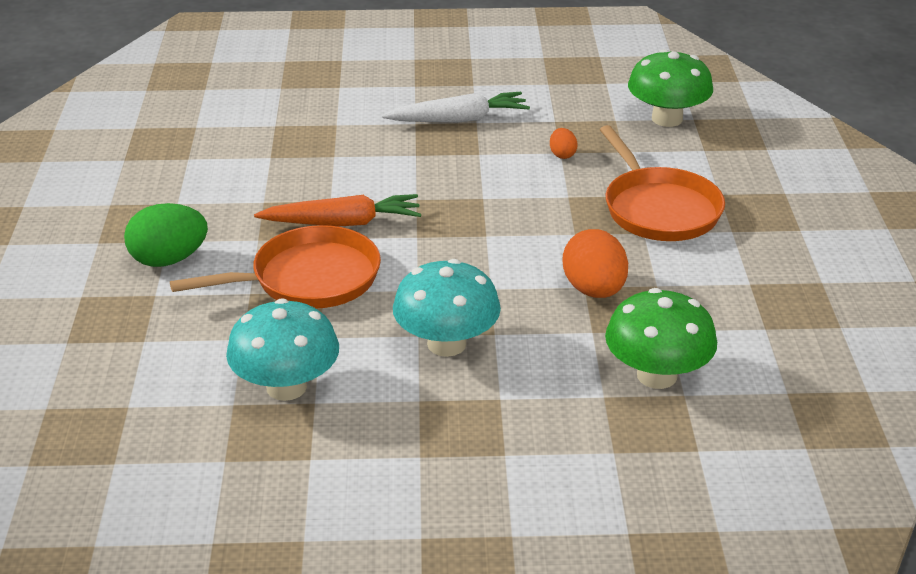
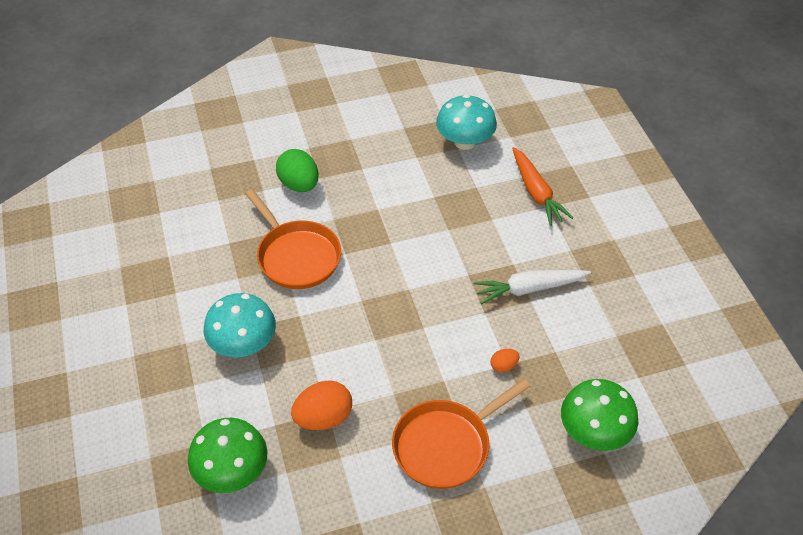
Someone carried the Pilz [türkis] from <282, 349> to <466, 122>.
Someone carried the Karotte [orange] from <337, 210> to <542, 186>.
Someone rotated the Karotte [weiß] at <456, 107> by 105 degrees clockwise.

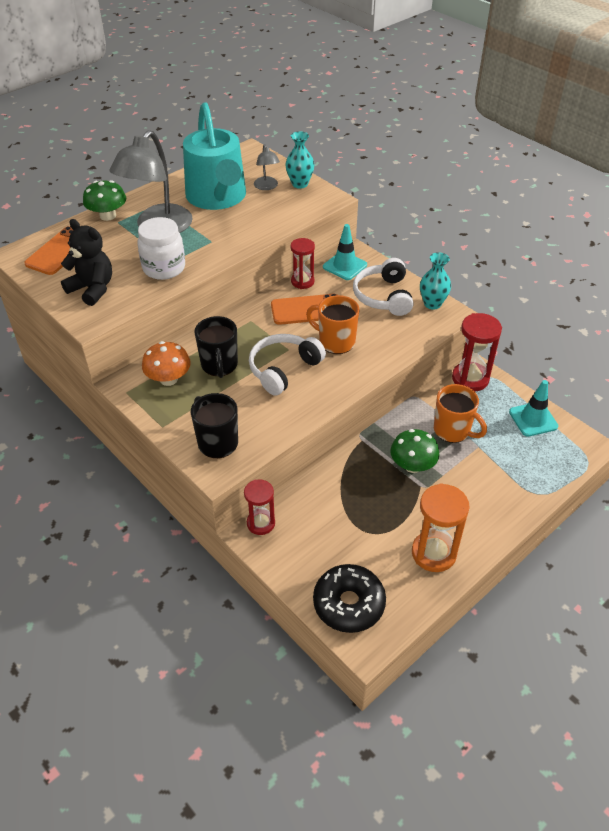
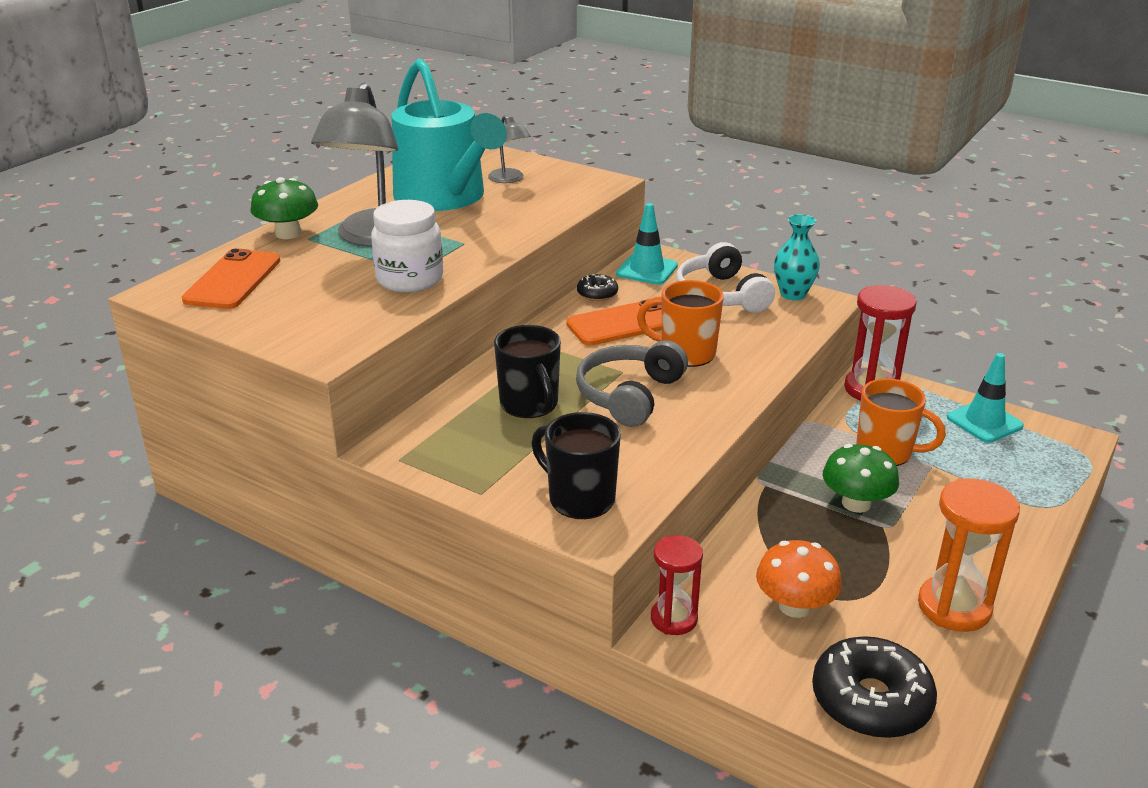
Someone took away the Teddybär [schwarz] at <86, 262>.
Someone took away the Vase [türkis] at <299, 160>.
Someone carried the Pilz [orange] from <166, 363> to <799, 579>.
Someone swapped the Sanduhr [rot] at <303, 263> for the Donut [schwarz] at <597, 287>.
Someone repainted the Kopfhörer [weiß] at <287, 365>, which became the Kopfhörer [grau] at <632, 383>.

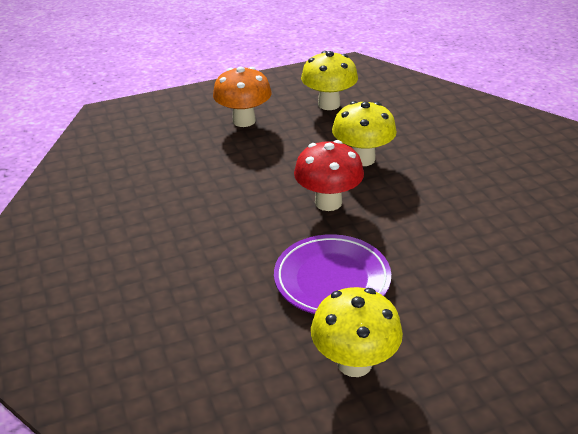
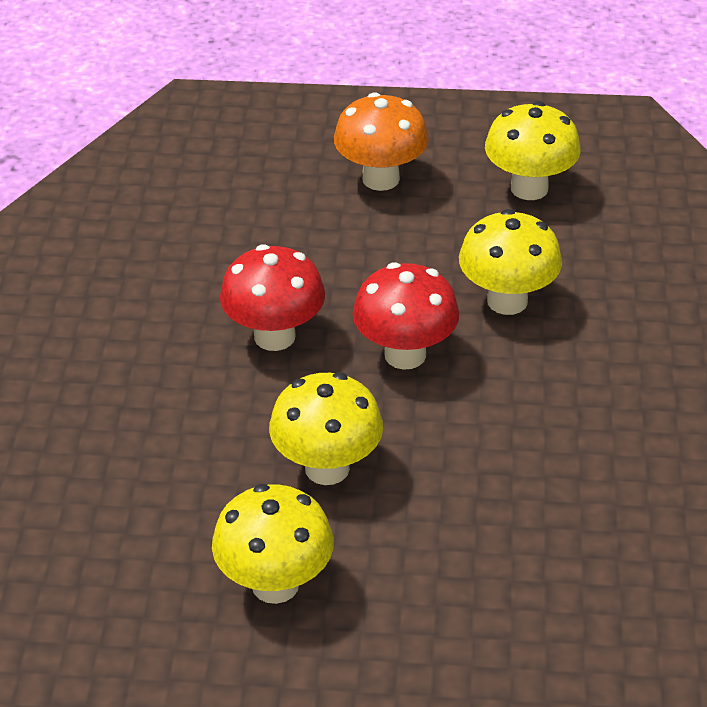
Someone put down the Pilz [rot] at <272, 298>.
Someone swapped the Teller [lila] at <332, 274> for the Pilz [gelb] at <326, 428>.

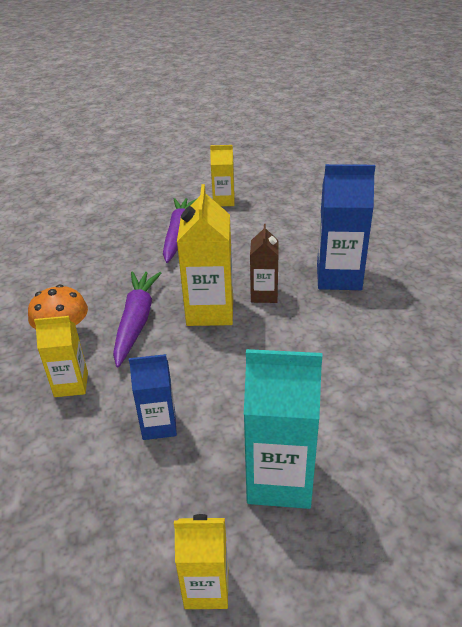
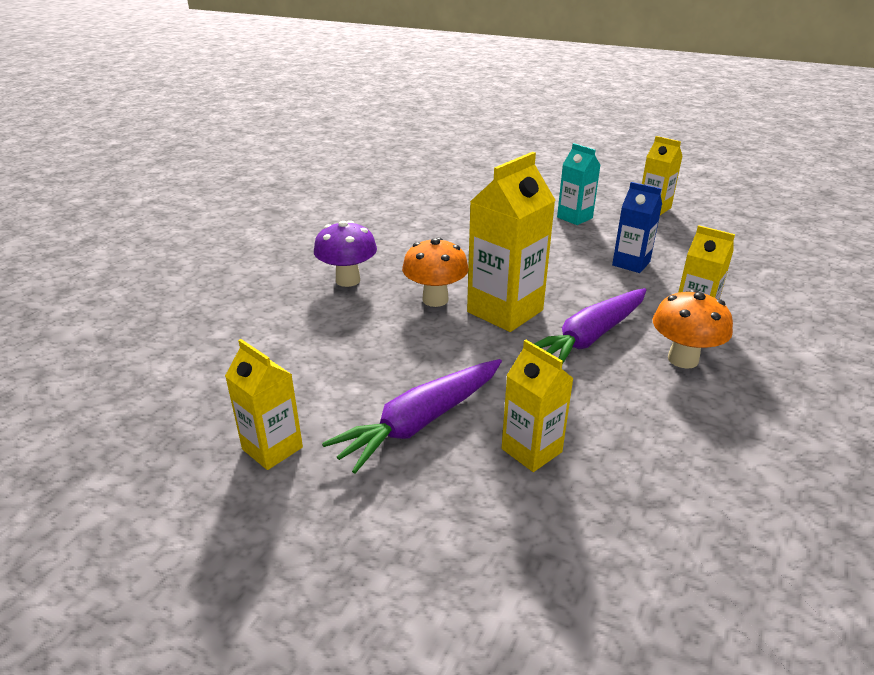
Someone put down the Getränkekarton [gelb] at <538, 406>.
Someone swapped the Getränkekarton [braun] at <264, 263> for the Pilz [orange] at <435, 272>.
Someone swapped the Getränkekarton [blau] at <346, 227> for the Pilz [lila] at <345, 254>.
Someone scaled the Getränkekarton [türkis] at <283, 429> by 0.60.

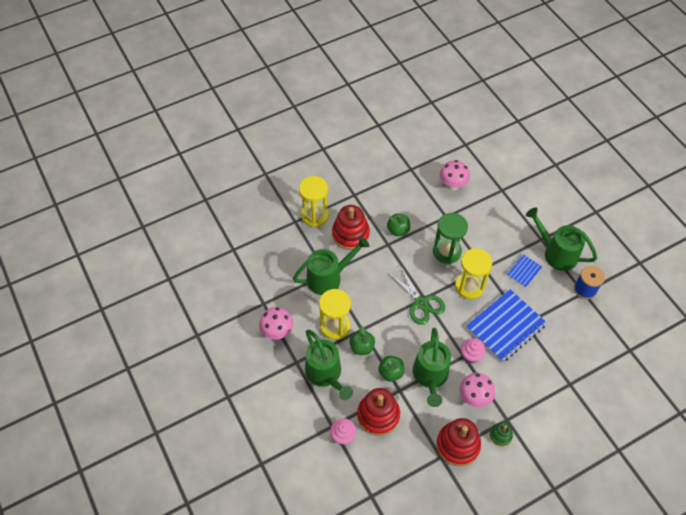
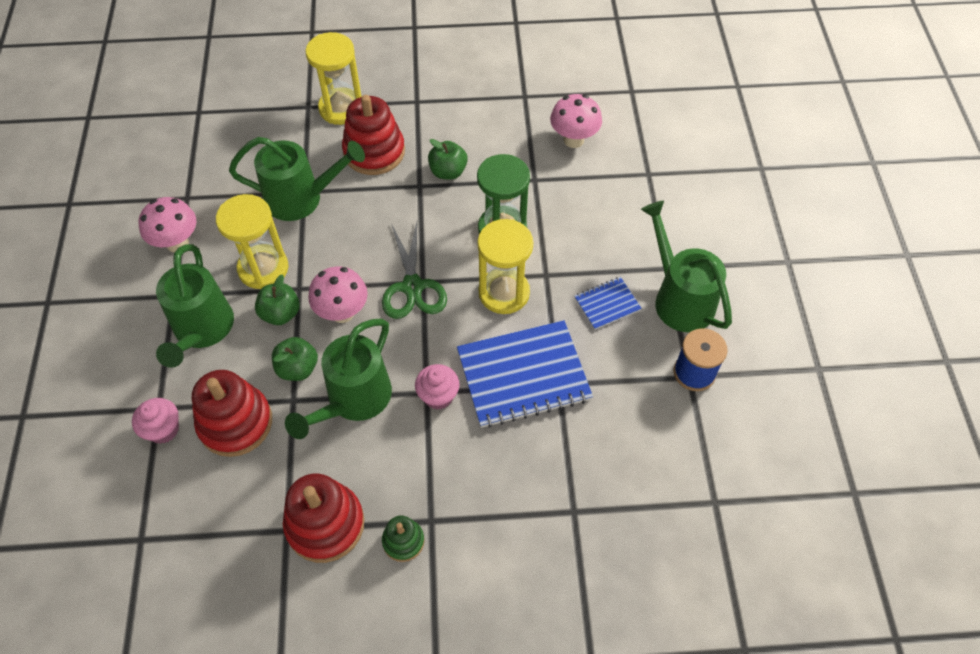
Someone carried the Pilz [rosa] from <477, 390> to <338, 294>.

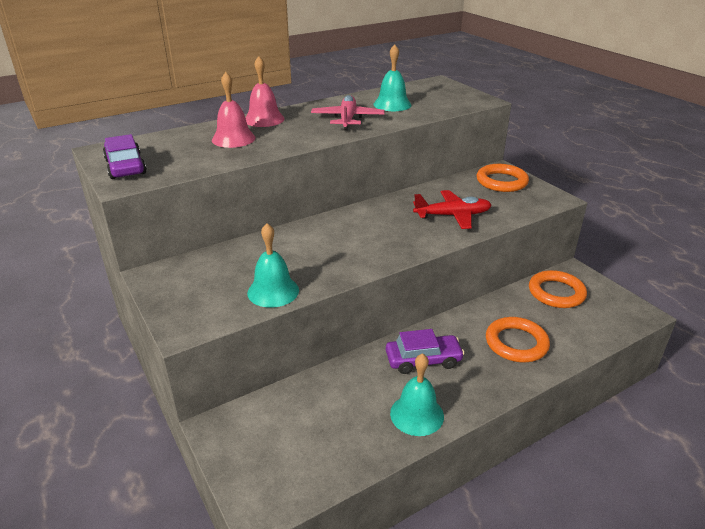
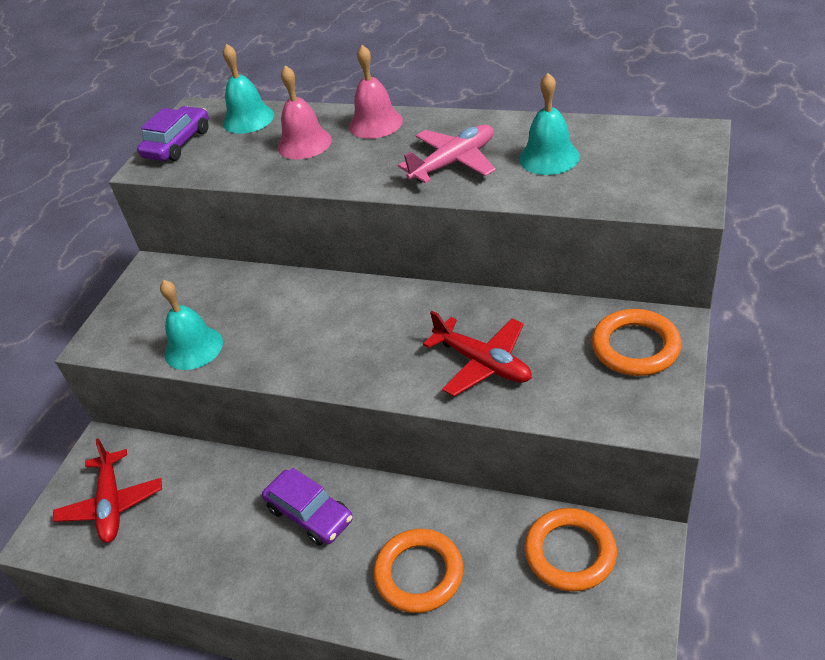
Someone put down the Flugzeug [rot] at <107, 490>.
Someone carried the Glocke [türkis] from <417, 394> to <248, 89>.

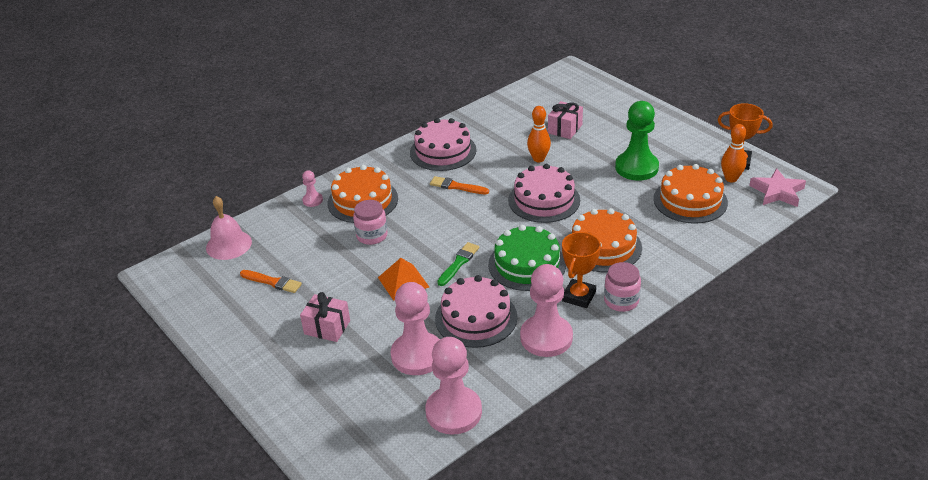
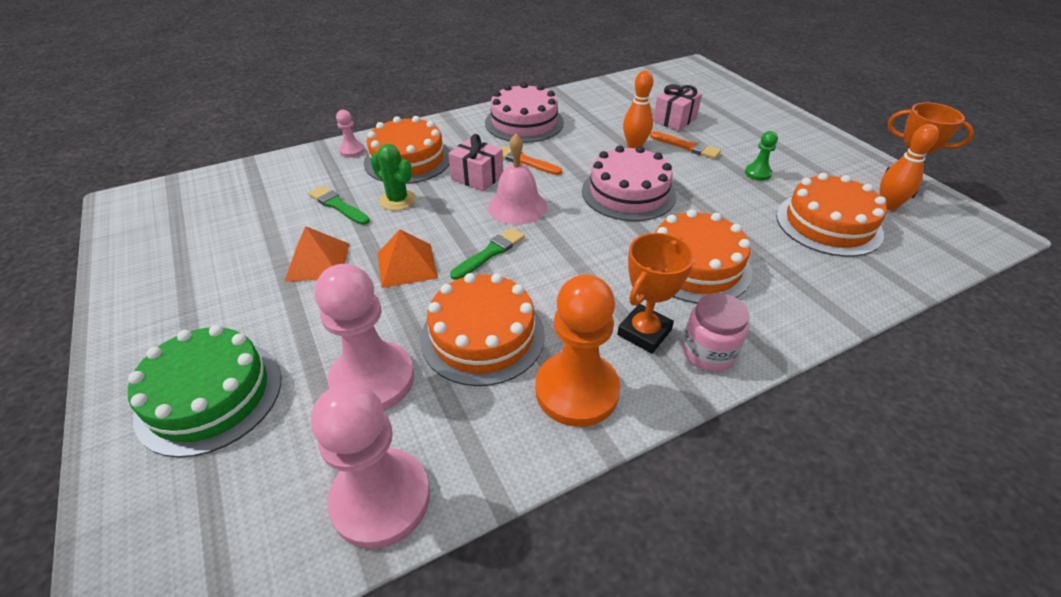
Someone took away the Stern [rosa] at <777, 187>.
Someone put down the Pyramide [orange] at <316, 254>.
Someone put down the Pinsel [grün] at <339, 205>.
Someone carried the Glocke [rosa] from <229, 228> to <517, 179>.
Someone carried the Pinsel [orange] from <271, 281> to <685, 145>.
Someone carried the Geschenk [rosa] from <325, 317> to <475, 162>.
Someone carried the Kuchen [grün] from <527, 258> to <204, 391>.
Someone swapped the Einmachglas [rosa] at <370, 222> for the Kaktus [grün] at <393, 177>.
Someone repainted the Kuchen [rosa] at <476, 311>, which became the Kuchen [orange] at <482, 329>.
Someone repainted the Bauer [rosa] at <546, 310>, which became the Bauer [orange] at <578, 350>.
Someone scaled the Bauer [grün] at <637, 141> by 0.46.

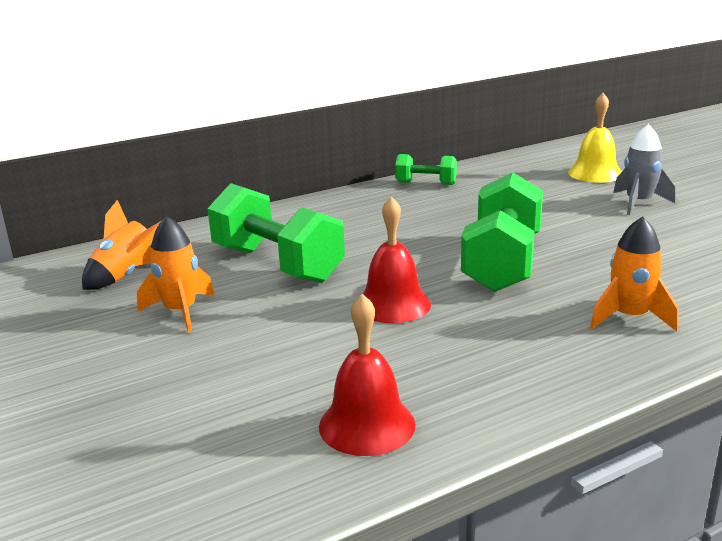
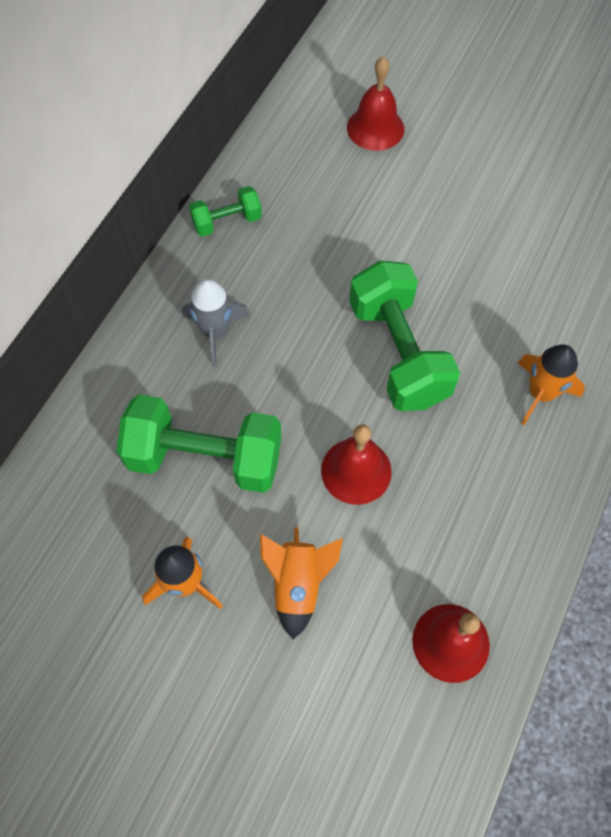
Someone carried the Rakete [orange] from <121, 245> to <301, 583>.
Someone carried the Rakete [grau] from <644, 169> to <216, 323>.
Someone repainted the Glocke [gelb] at <594, 138>, which became the Glocke [rot] at <375, 104>.

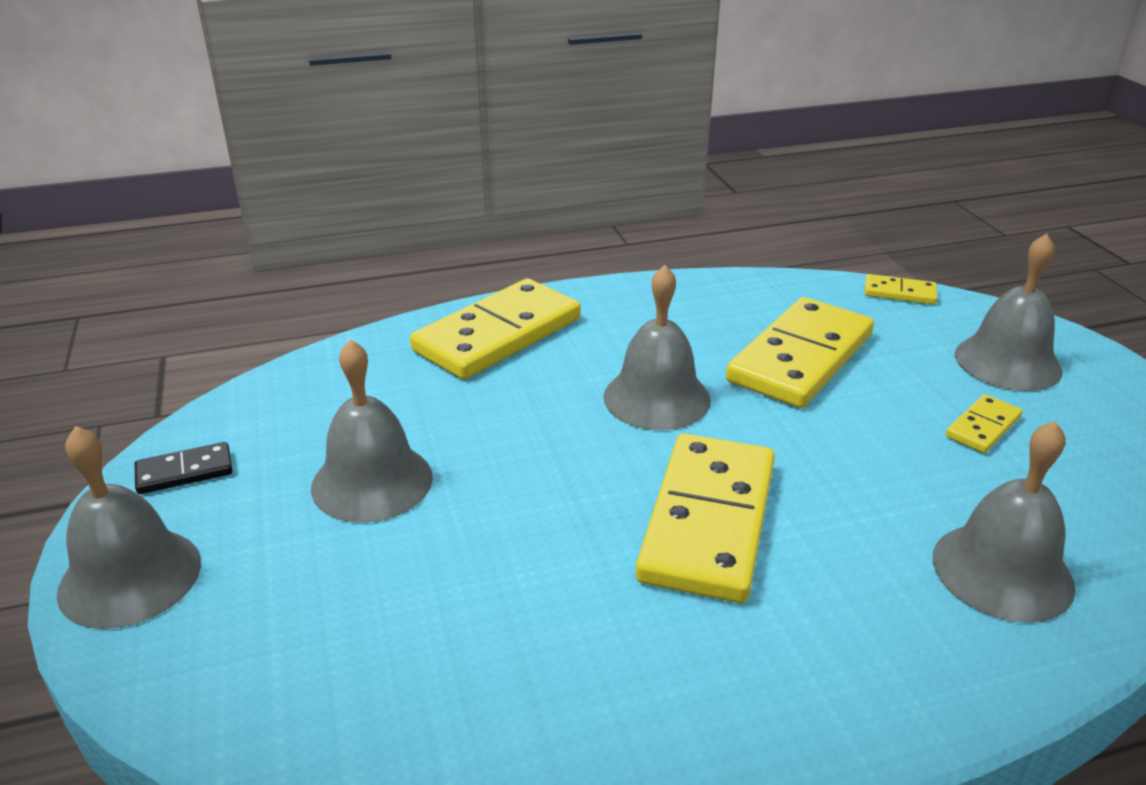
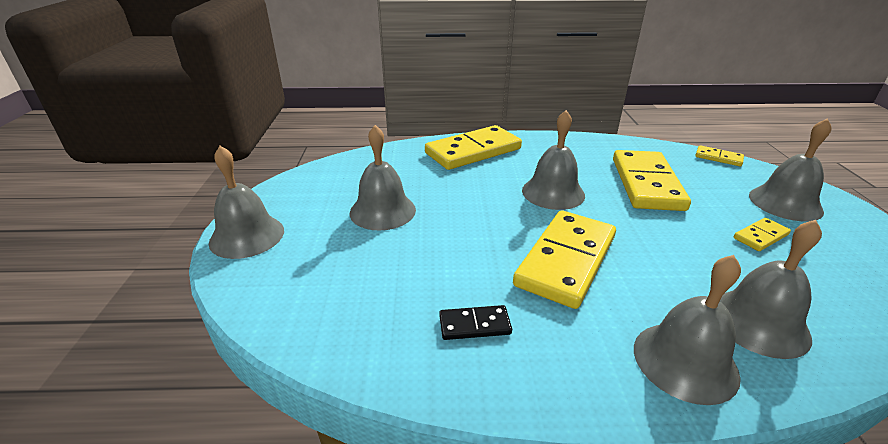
Someone put down the Glocke [grau] at <687, 330>.
Someone carried the Dominostein [schwarz] from <184, 468> to <475, 322>.
Someone rotated the Dominostein [gelb] at <800, 352> by 45 degrees counterclockwise.

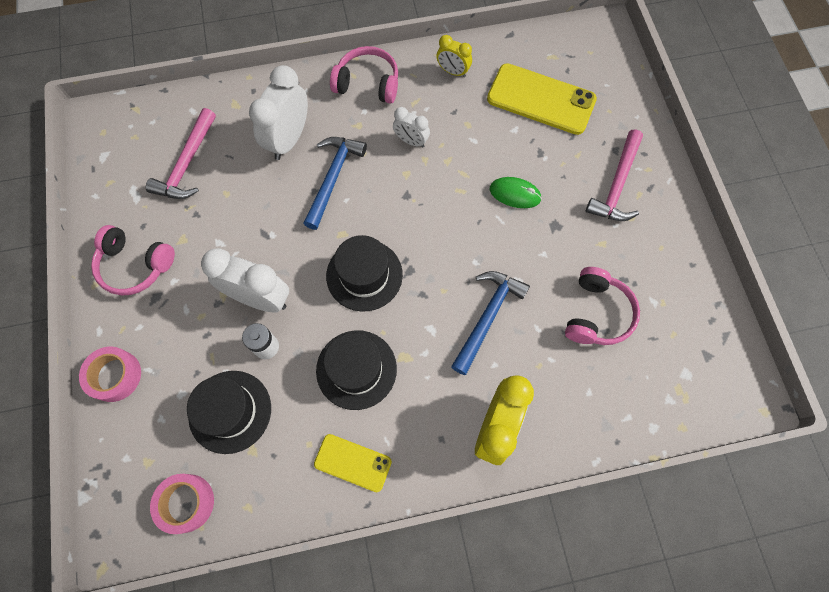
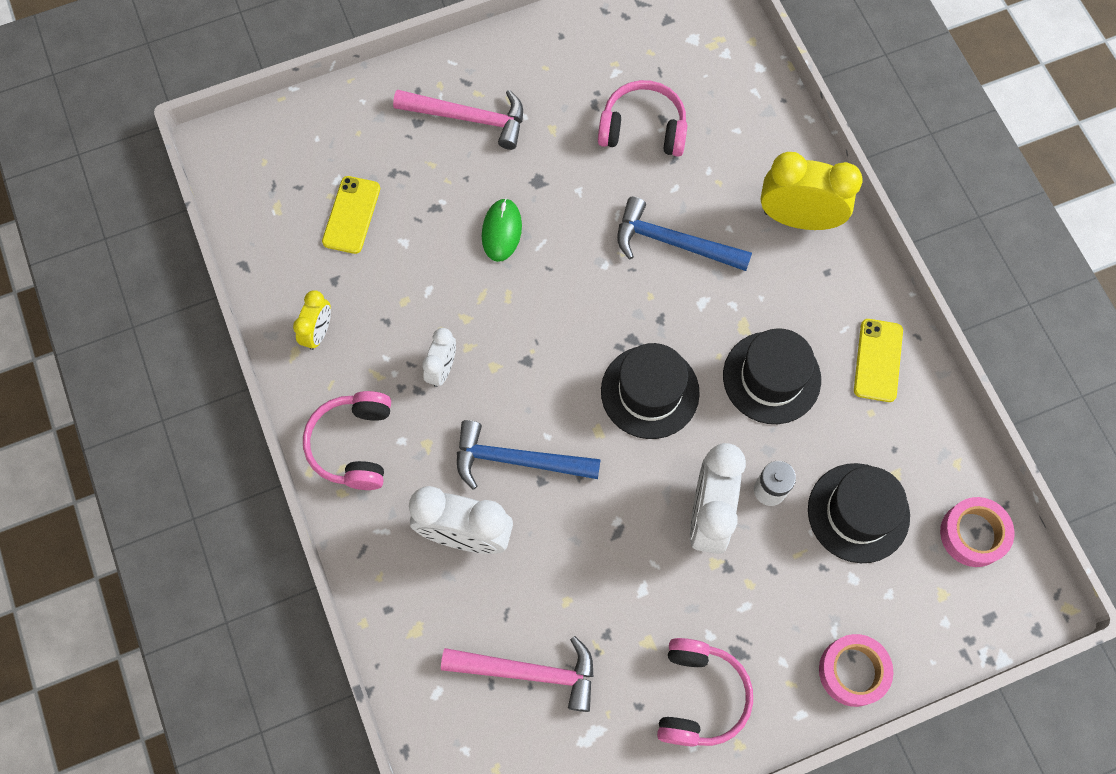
Someone scaled the Handy [gelb] at <542, 99> by 0.58.

